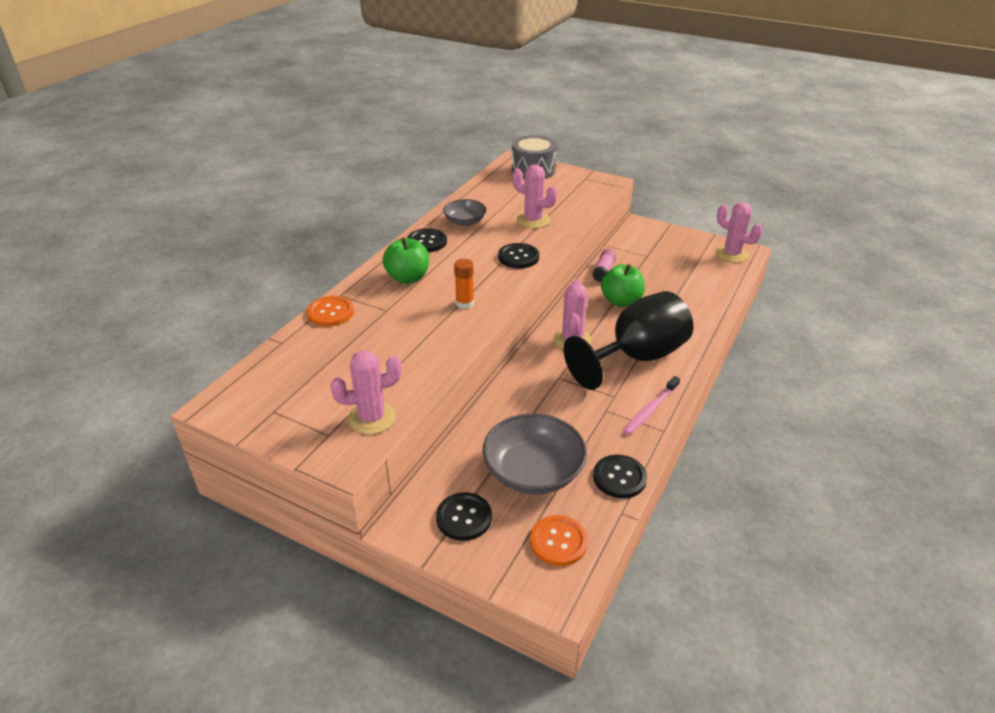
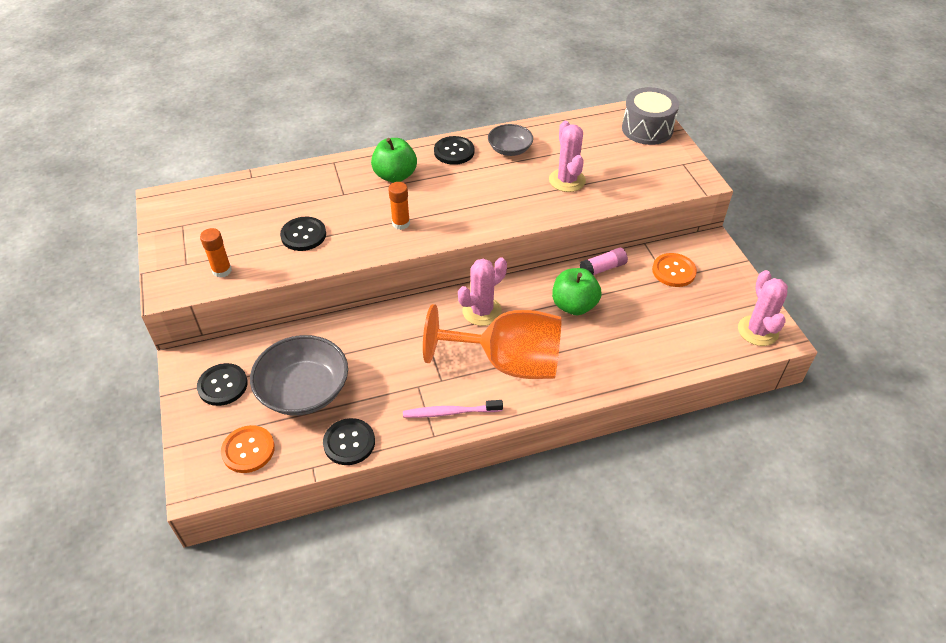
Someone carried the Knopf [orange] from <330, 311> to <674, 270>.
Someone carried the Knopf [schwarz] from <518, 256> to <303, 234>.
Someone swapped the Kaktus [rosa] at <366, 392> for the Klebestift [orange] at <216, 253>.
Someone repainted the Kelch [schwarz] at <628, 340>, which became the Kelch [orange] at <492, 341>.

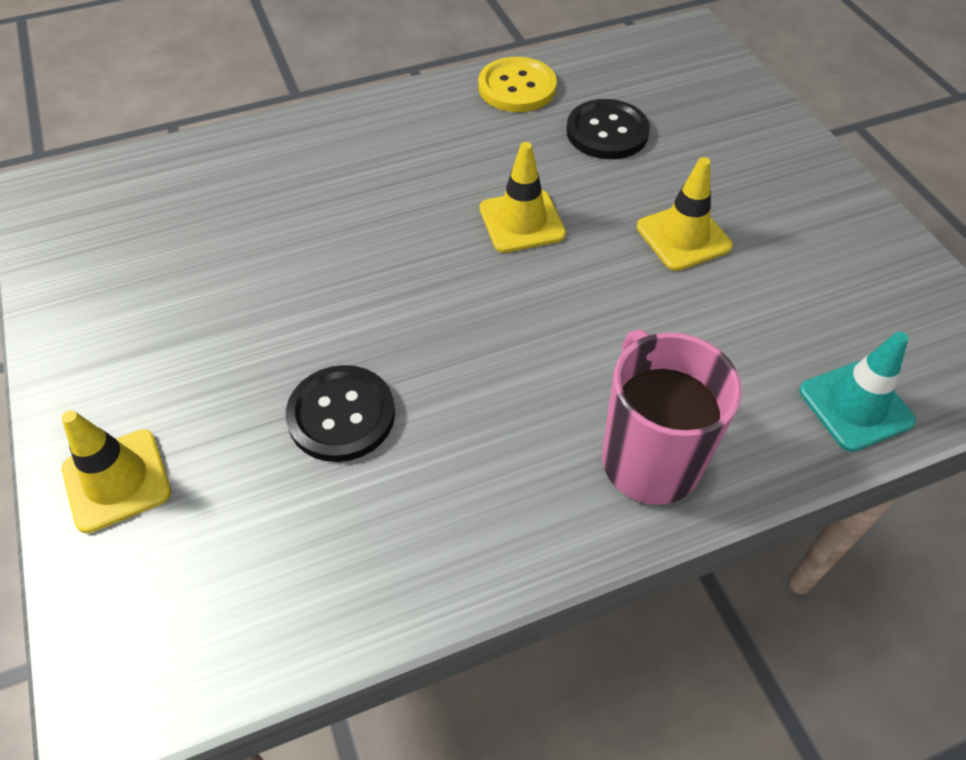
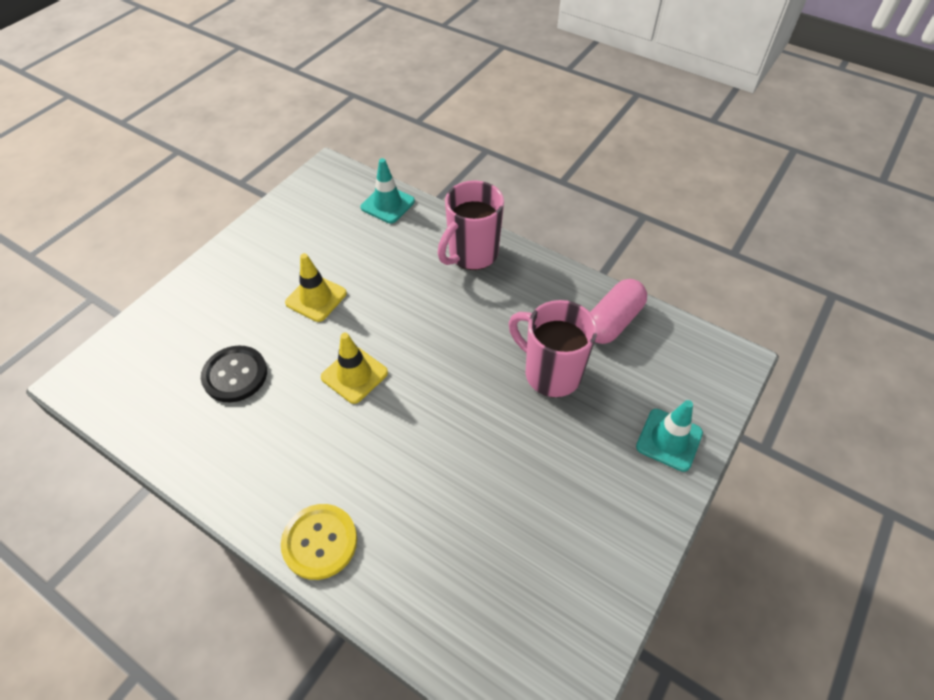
Someone put down the Kapsel [rosa] at <618, 311>.
Someone carried the Knopf [gelb] from <517, 84> to <319, 542>.
Someone swapped the Knopf [schwarz] at <340, 413> for the Tasse [rosa] at <553, 348>.
Someone repainted the Leitkegel [gelb] at <116, 471>, which became the Leitkegel [türkis] at <669, 436>.

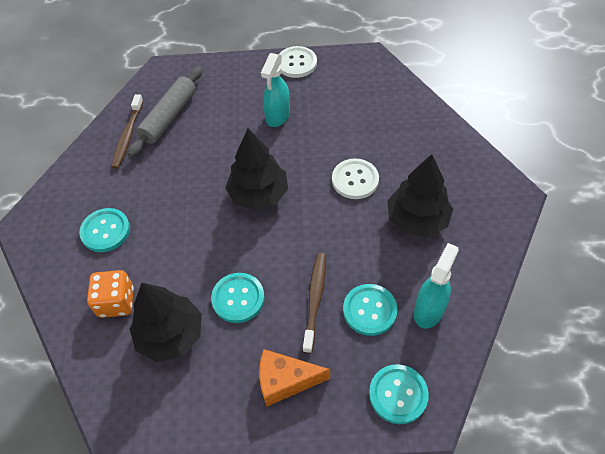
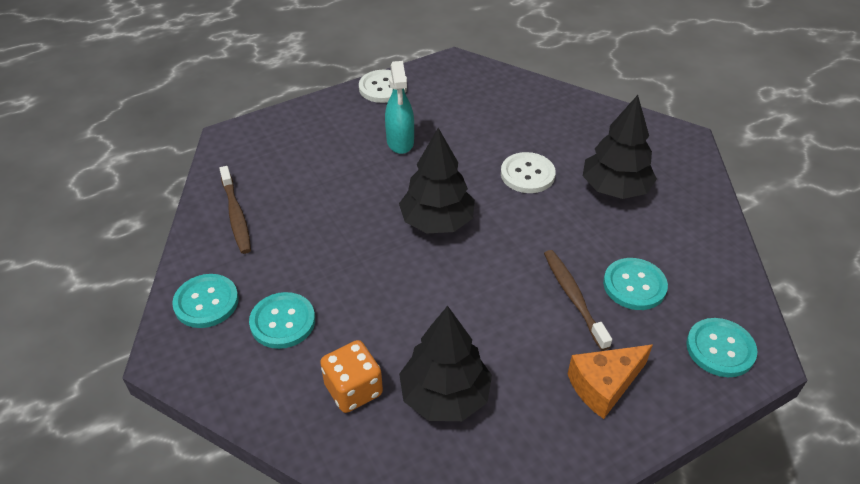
Someone took away the Nudelholz [grau] at <165, 111>.
Someone took away the Sprühflasche [türkis] at <436, 285>.
Someone carried the Knopf [türkis] from <238, 298> to <205, 301>.

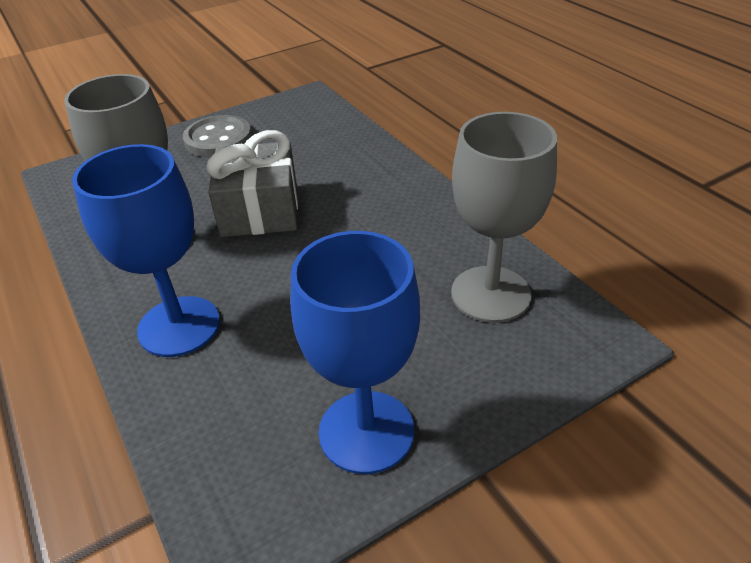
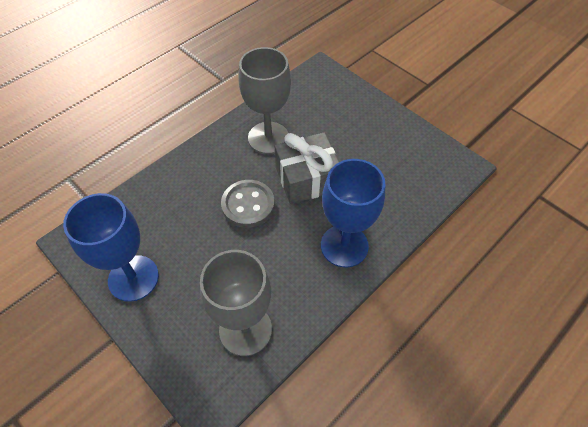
Someone carried the Kelch [blau] from <146, 250> to <353, 213>.
Someone carried the Knopf [grau] from <217, 136> to <248, 204>.

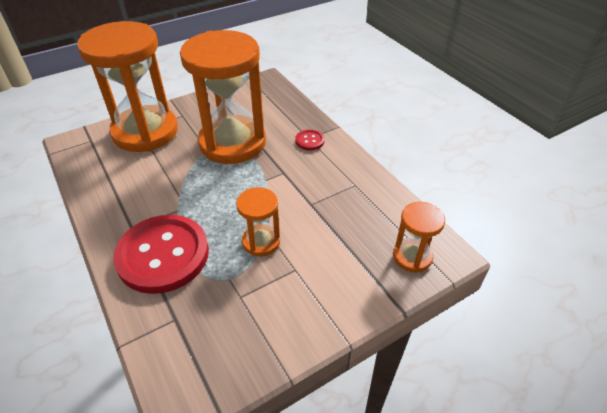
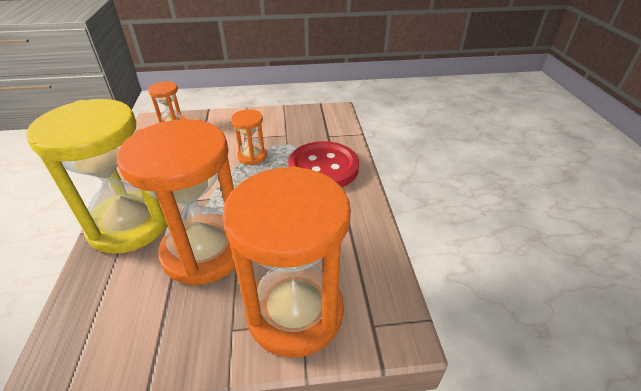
Someone swapped the Knopf [rot] at <310, 139> for the Sanduhr [gelb] at <96, 176>.

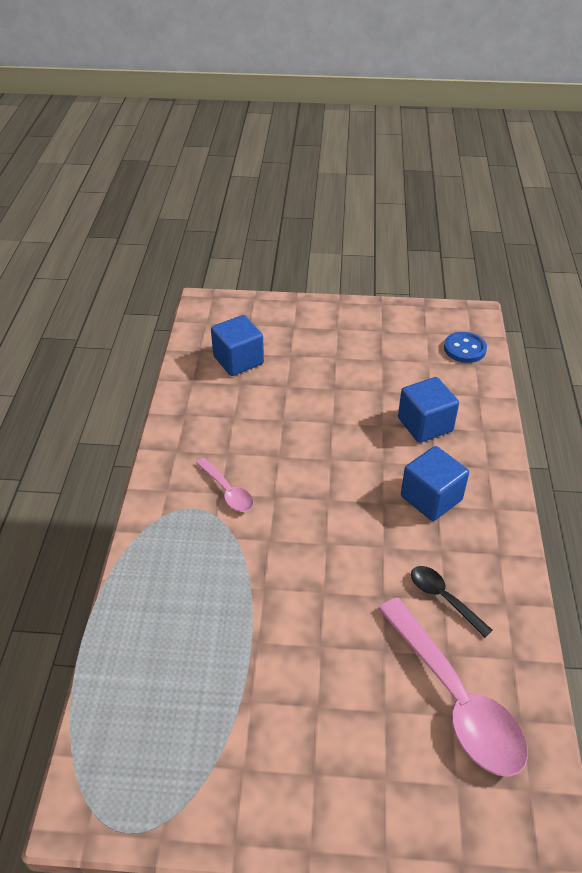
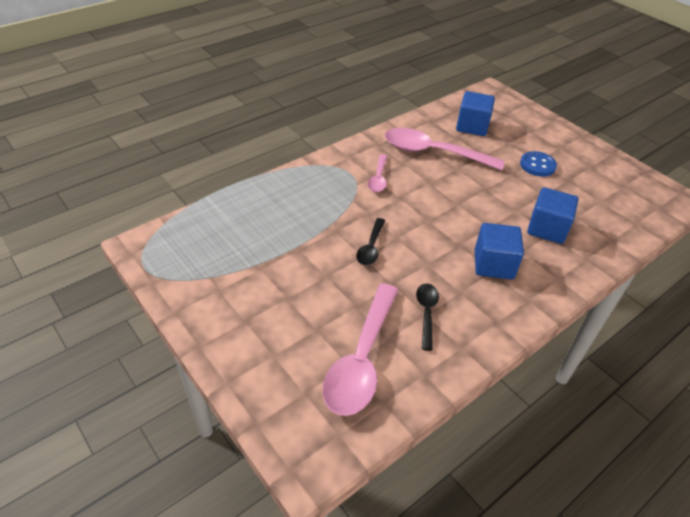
Someone put down the Löffel [schwarz] at <370, 241>.
Someone put down the Löffel [rosa] at <445, 149>.
Someone carried the Knopf [blau] from <465, 347> to <538, 164>.

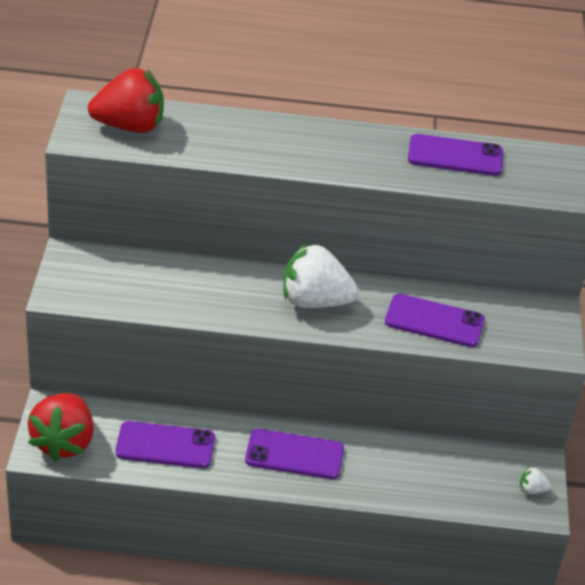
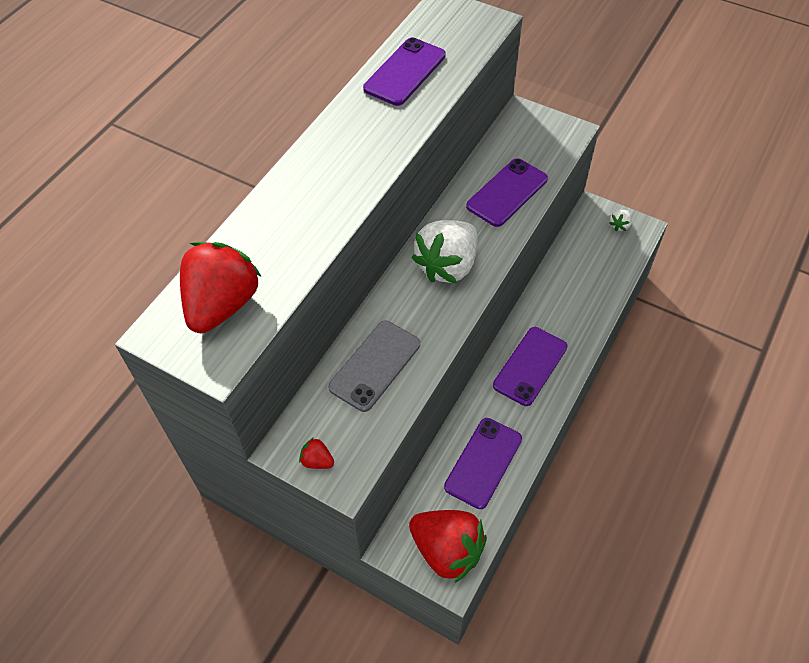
Someone put down the Erdbeere [rot] at <316, 453>.
Someone put down the Handy [grau] at <374, 366>.

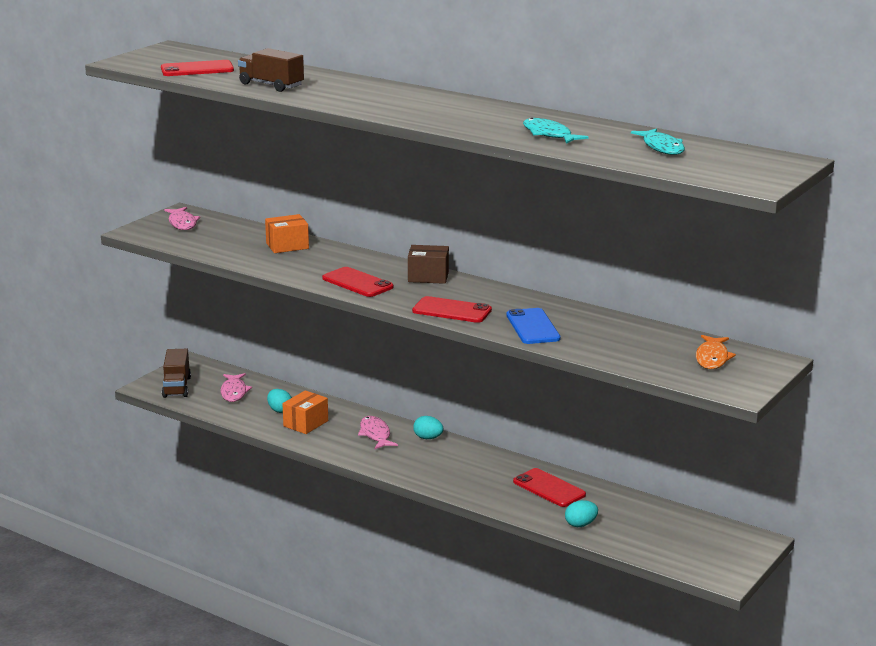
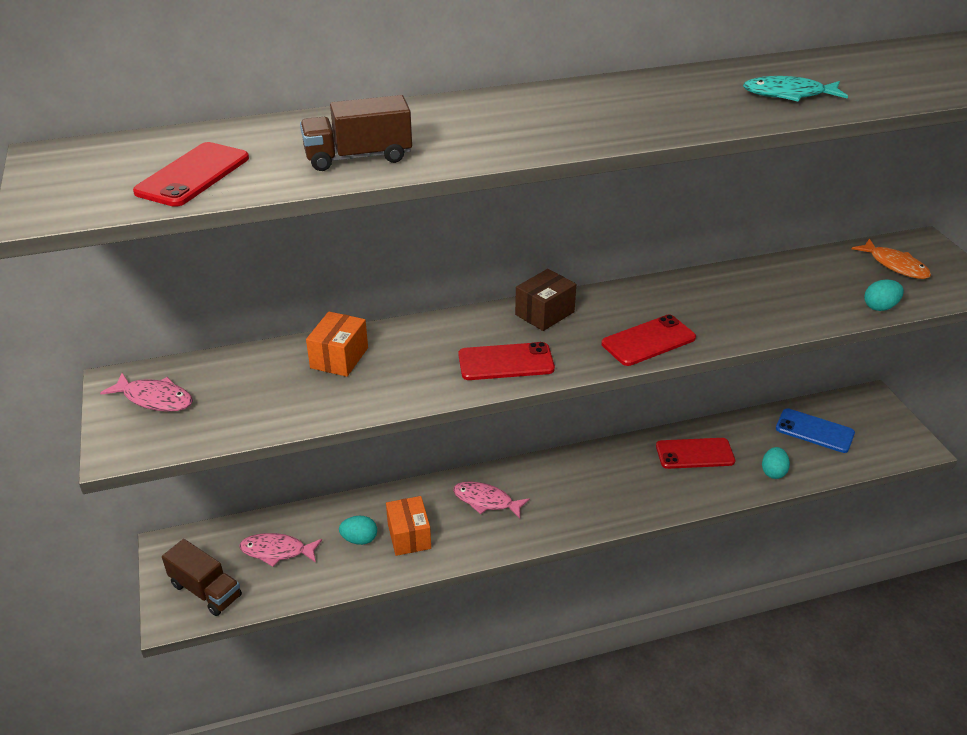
Someone took away the Fisch [türkis] at <658, 141>.
Someone carried the Ei [türkis] from <428, 427> to <884, 295>.
Someone carried the Handy [blau] from <533, 326> to <815, 430>.
Someone rotated the Fisch [rosa] at <236, 387> by 150 degrees clockwise.

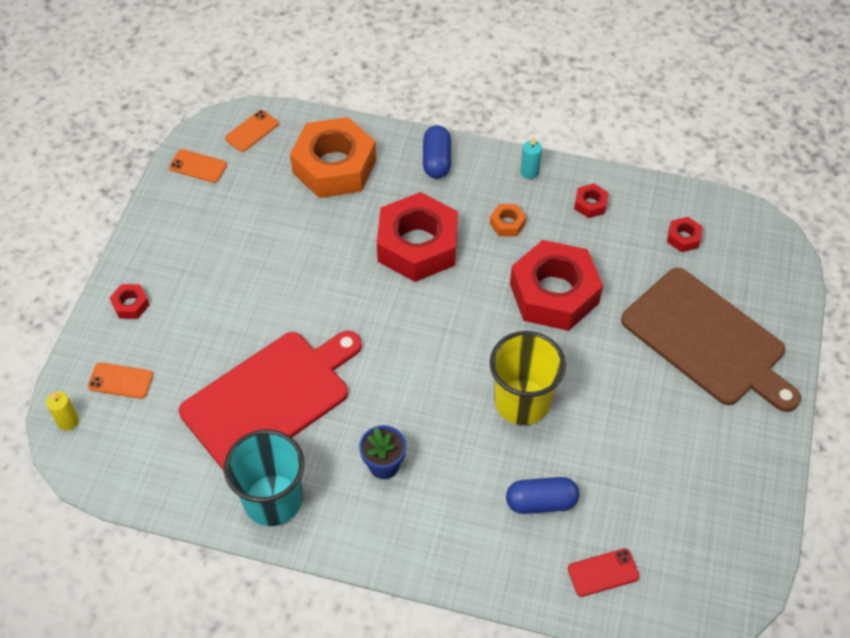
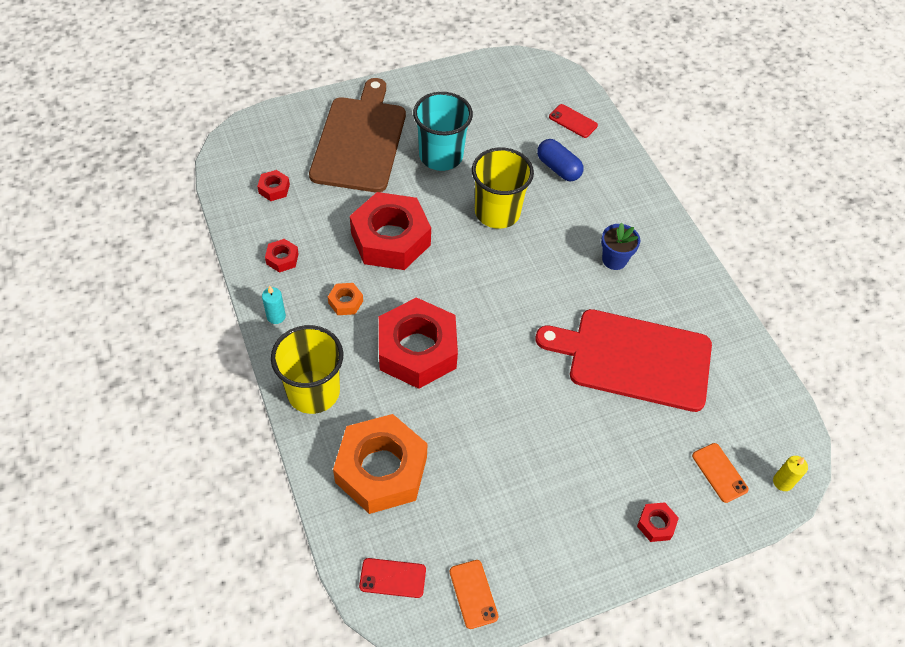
Someone carried the Becher [türkis] from <264, 477> to <443, 131>.
Someone swapped the Kapsel [blau] at <437, 152> for the Becher [gelb] at <307, 369>.
Someone repainted the Handy [orange] at <252, 131>, which became the Handy [rot] at <392, 578>.

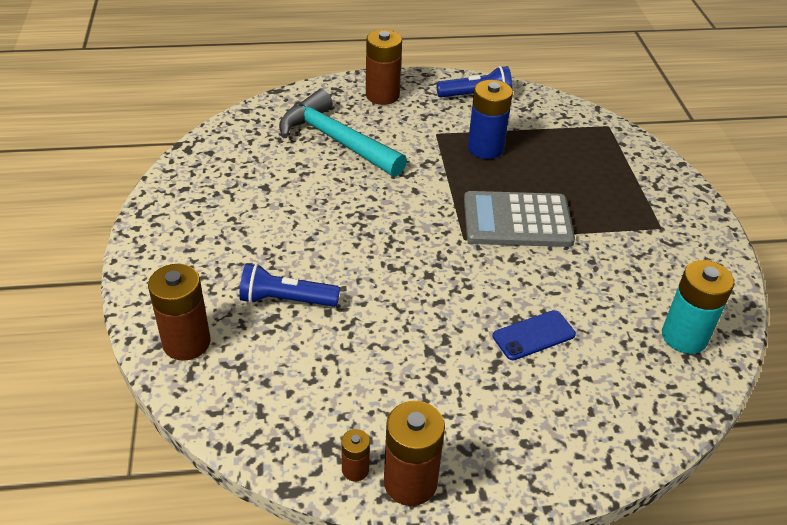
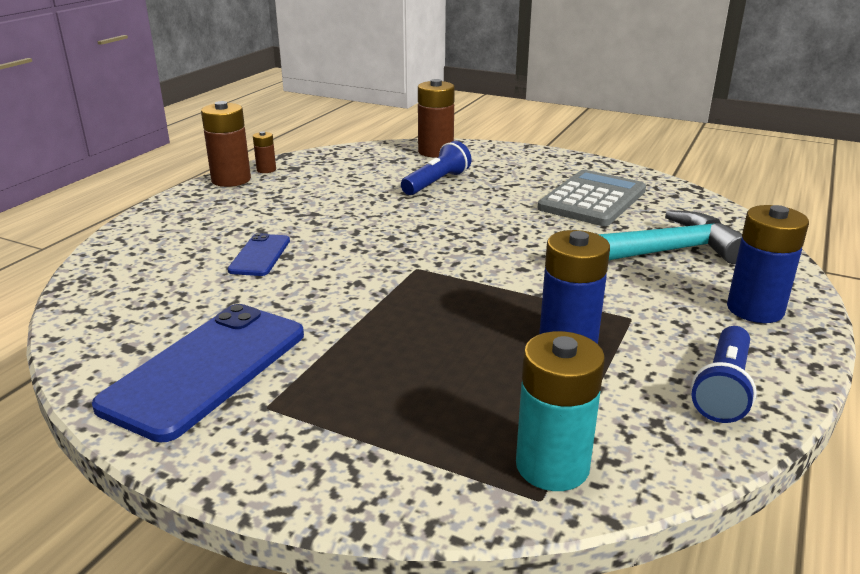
Someone put down the Handy [blau] at <198, 373>.
Someone carried the Taschenrechner [grau] from <519, 219> to <592, 198>.
Someone carried the Batterie [türkis] from <698, 307> to <560, 411>.
Someone repainted the Batterie [braun] at <384, 67>, which became the Batterie [blau] at <768, 264>.

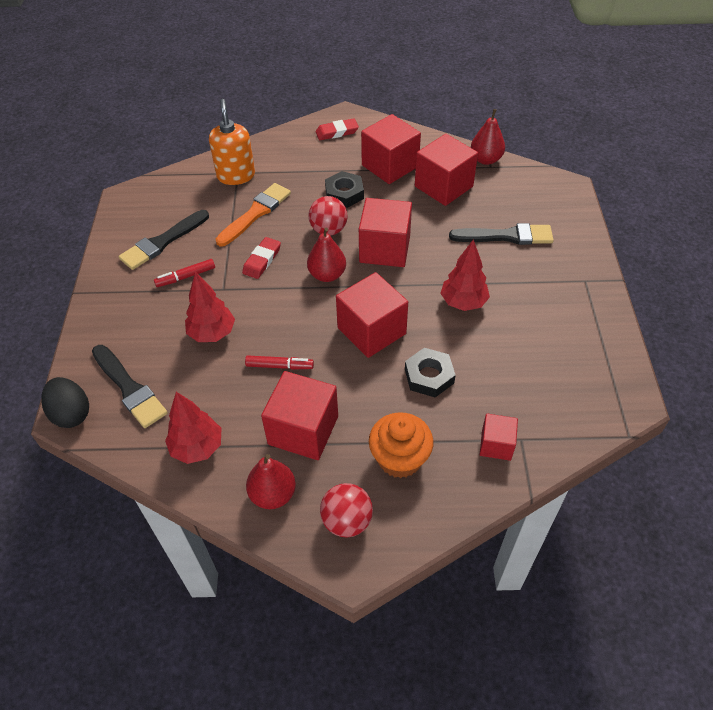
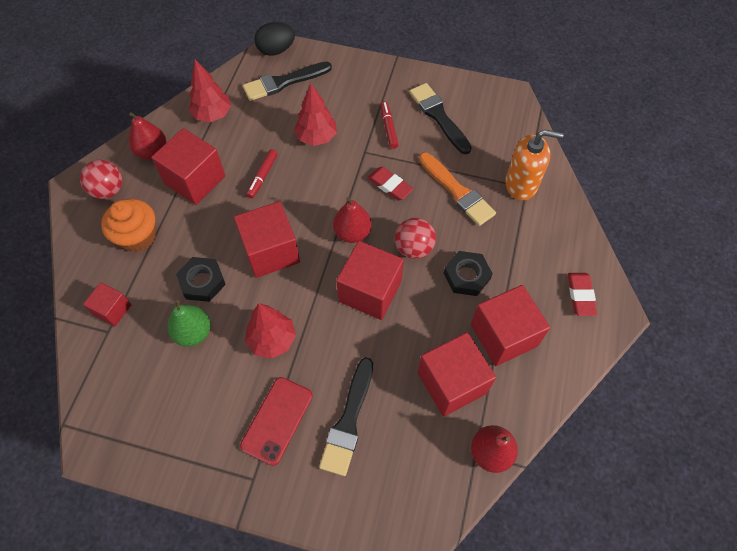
Someone put down the Birne [grün] at <189, 323>.
Someone put down the Handy [rot] at <276, 421>.

